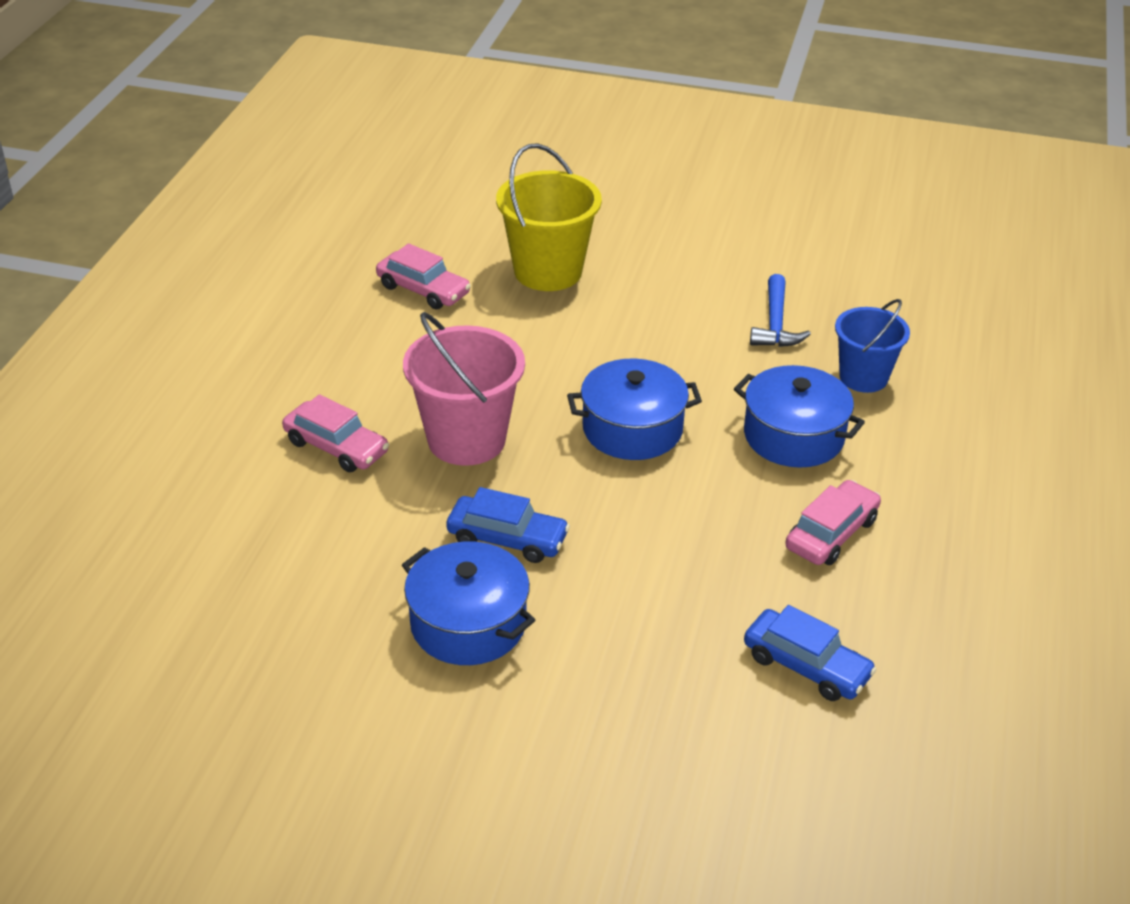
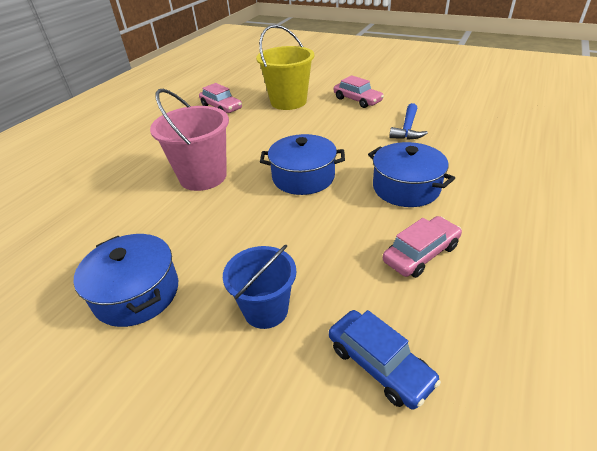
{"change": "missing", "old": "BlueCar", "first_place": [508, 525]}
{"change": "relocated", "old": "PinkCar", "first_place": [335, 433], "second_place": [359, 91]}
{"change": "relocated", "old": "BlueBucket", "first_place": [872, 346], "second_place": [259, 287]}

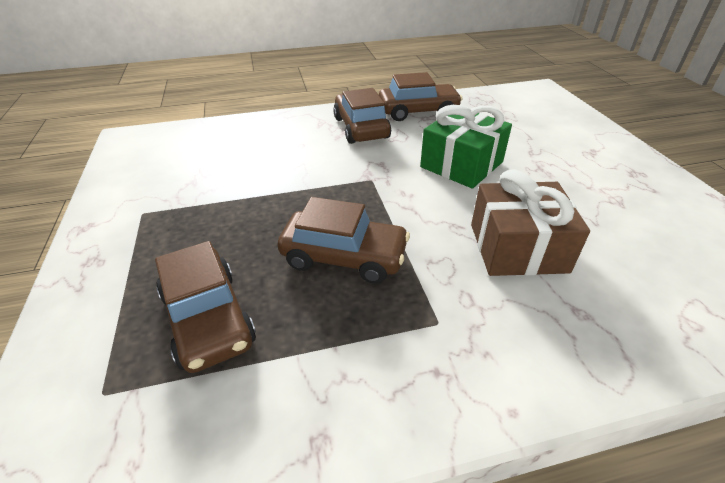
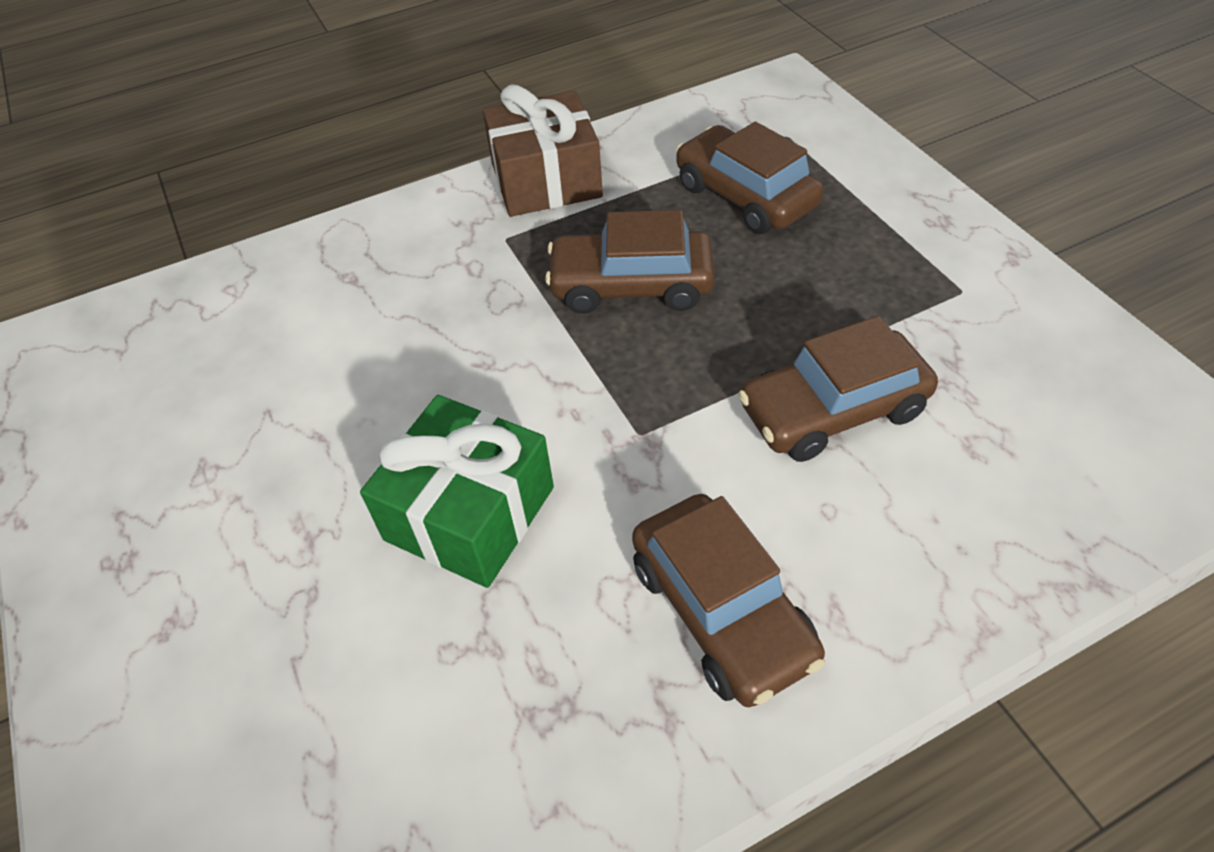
{"change": "relocated", "old": "BrownCar", "first_place": [420, 96], "second_place": [838, 389]}
{"change": "relocated", "old": "BrownGift", "first_place": [530, 222], "second_place": [543, 150]}

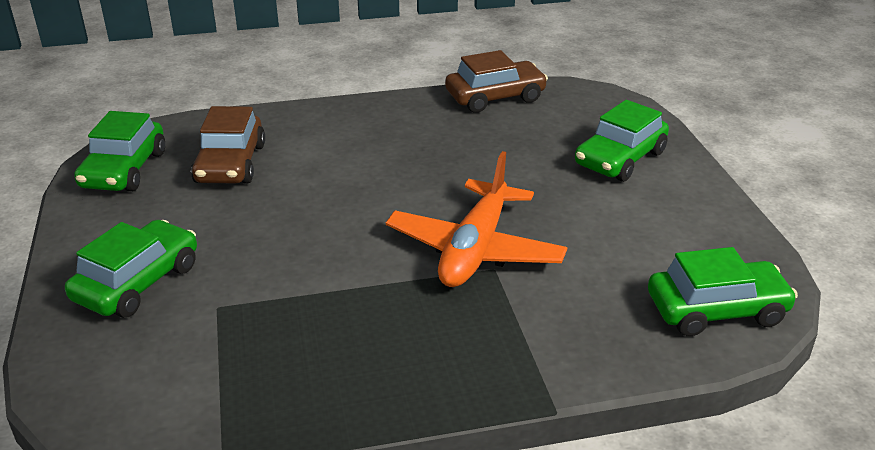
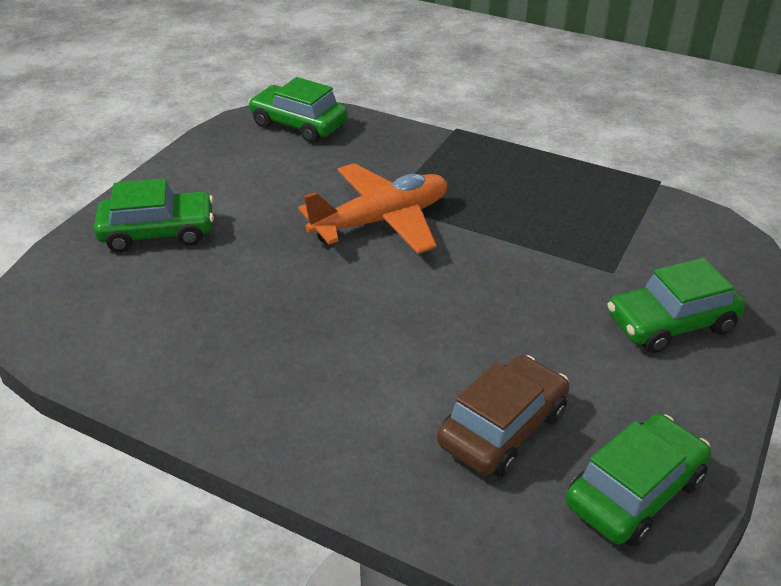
{"change": "missing", "old": "BrownCar", "first_place": [496, 81]}

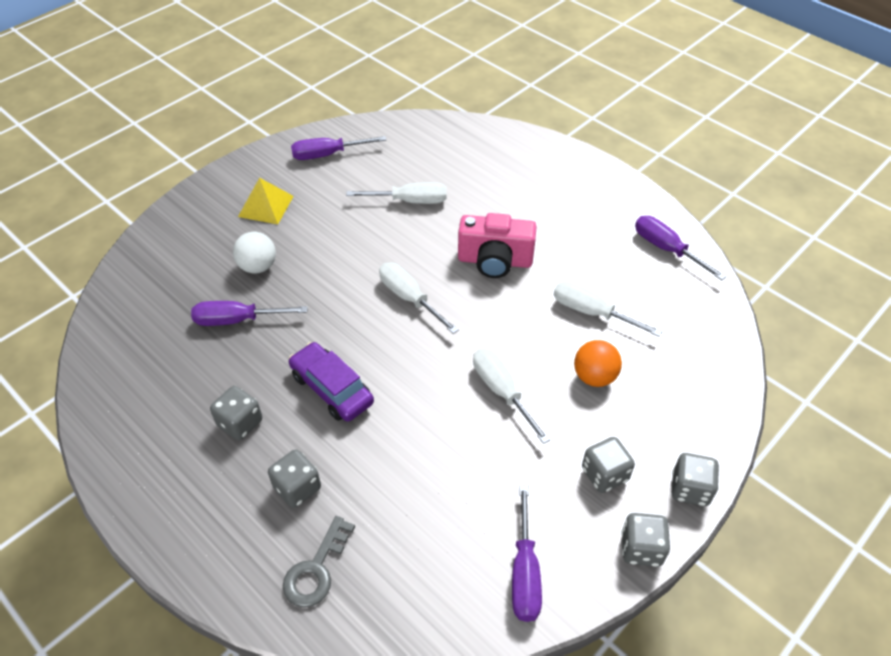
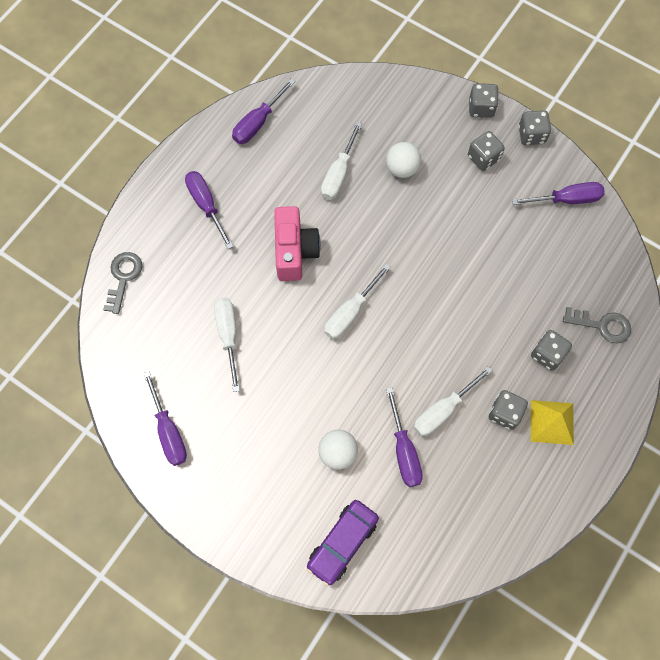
{"change": "appeared", "new": "GreyKey", "second_place": [122, 283]}
{"change": "appeared", "new": "PurpleScrewdriver", "second_place": [209, 210]}
{"change": "relocated", "old": "YellowPyramid", "first_place": [266, 201], "second_place": [552, 422]}
{"change": "relocated", "old": "PurpleCar", "first_place": [331, 382], "second_place": [343, 543]}
{"change": "relocated", "old": "WhiteScrewdriver", "first_place": [511, 396], "second_place": [453, 401]}
{"change": "colour", "old": "OrangeBall", "new": "WhiteBall", "first_place": [598, 363], "second_place": [403, 160]}

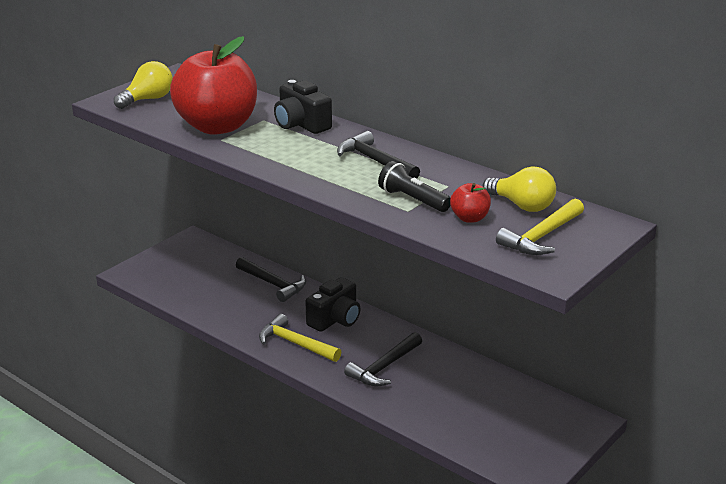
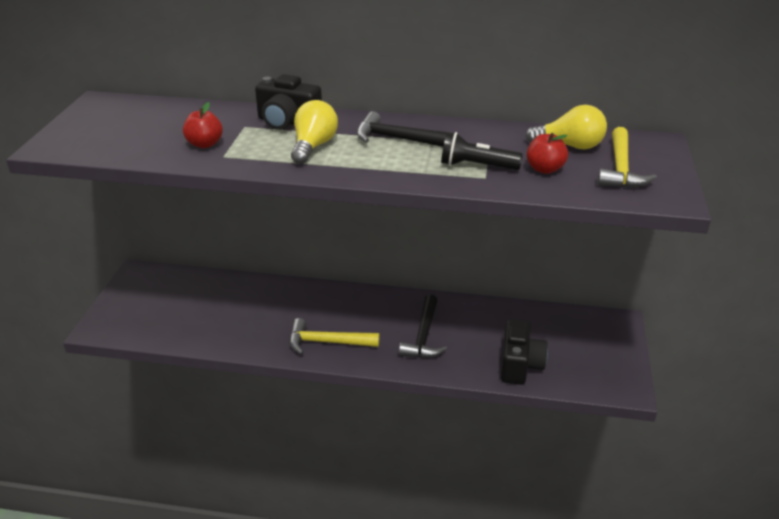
{"change": "missing", "old": "BlackHammer", "first_place": [271, 279]}
{"change": "relocated", "old": "YellowLightBulb", "first_place": [143, 85], "second_place": [314, 132]}
{"change": "relocated", "old": "BlackCamera", "first_place": [332, 304], "second_place": [524, 352]}
{"change": "size", "old": "RedApple", "first_place": [213, 85], "second_place": [203, 125], "factor": 0.4}

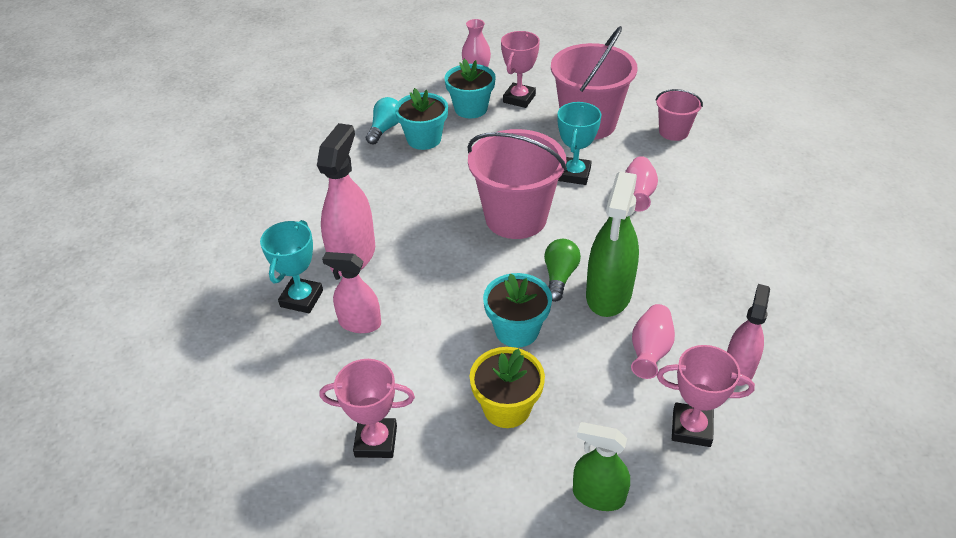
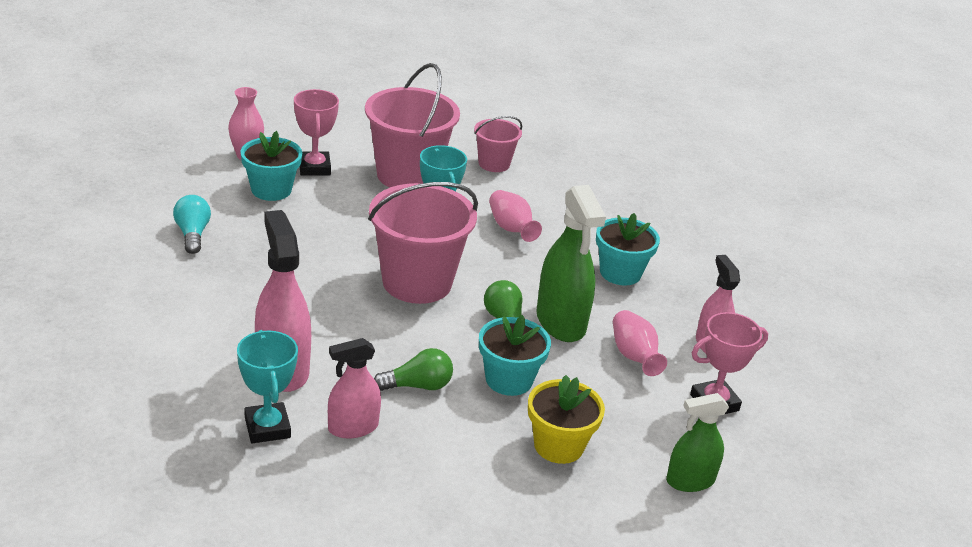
{"change": "missing", "old": "PinkTrophy", "first_place": [367, 408]}
{"change": "appeared", "new": "GreenLightBulb", "second_place": [413, 369]}
{"change": "relocated", "old": "TurquoiseFlowerPot", "first_place": [421, 119], "second_place": [628, 249]}

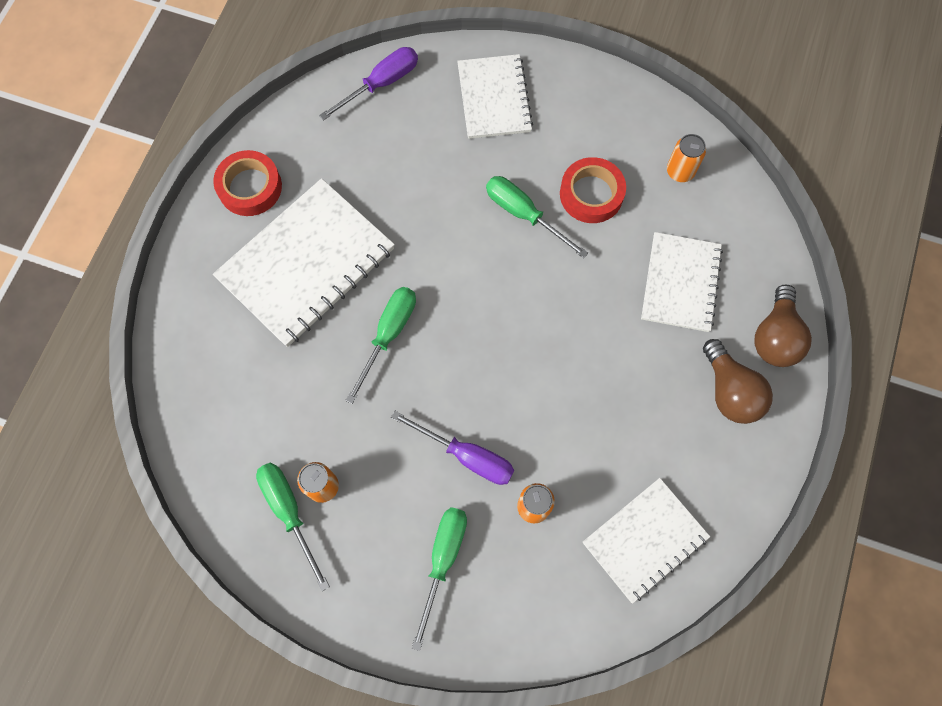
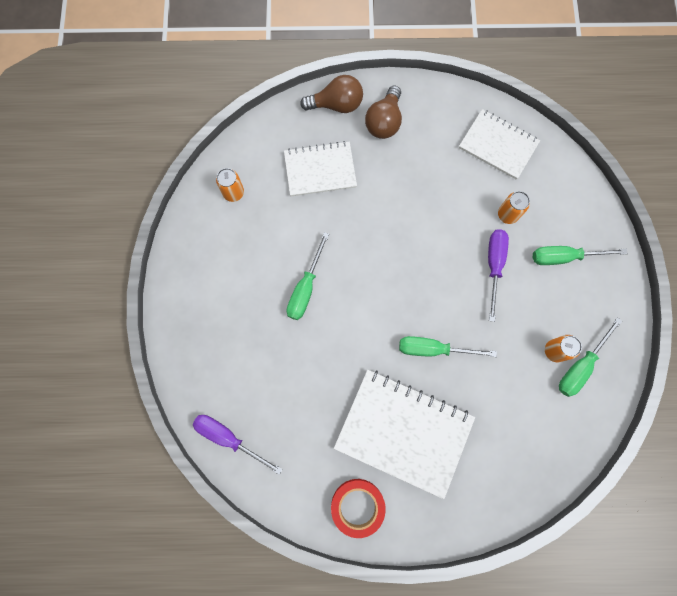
{"change": "missing", "old": "WhiteNotebook", "first_place": [495, 96]}
{"change": "missing", "old": "RedTape", "first_place": [593, 190]}
{"change": "spun", "old": "BrownLightBulb", "first_place": [738, 381], "second_place": [383, 112], "degrees": 150}

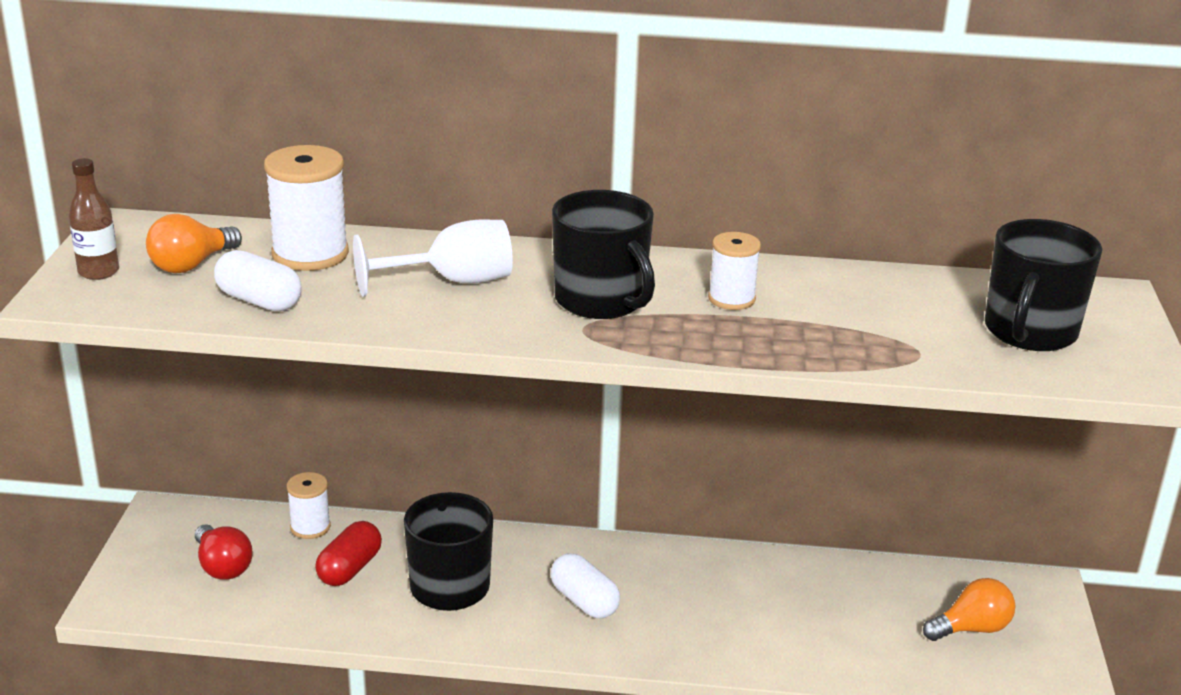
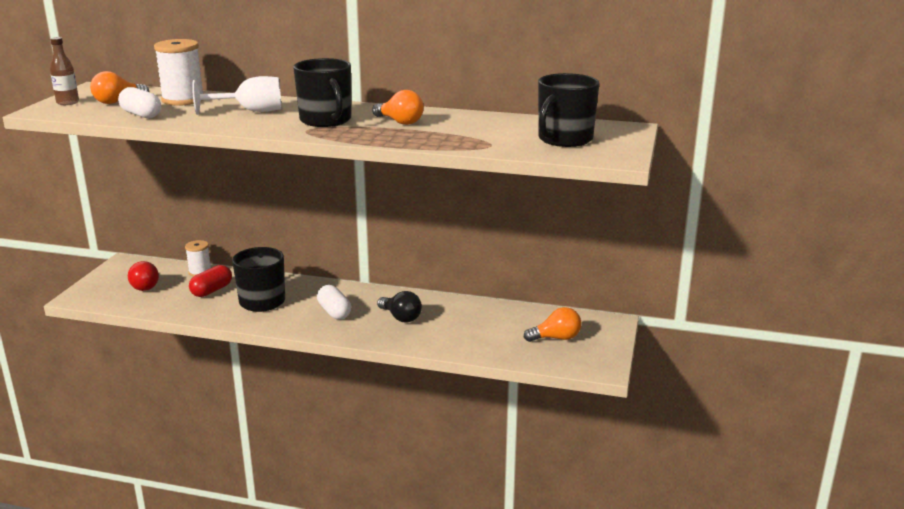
{"change": "appeared", "new": "BlackLightBulb", "second_place": [399, 307]}
{"change": "exchanged", "old": "WhiteSpool", "new": "OrangeLightBulb", "first_place": [734, 271], "second_place": [398, 107]}

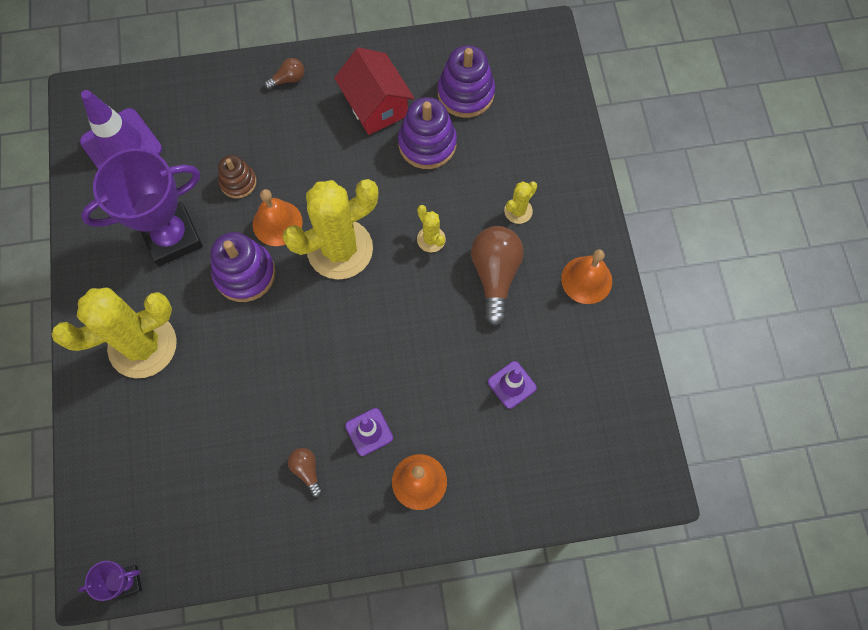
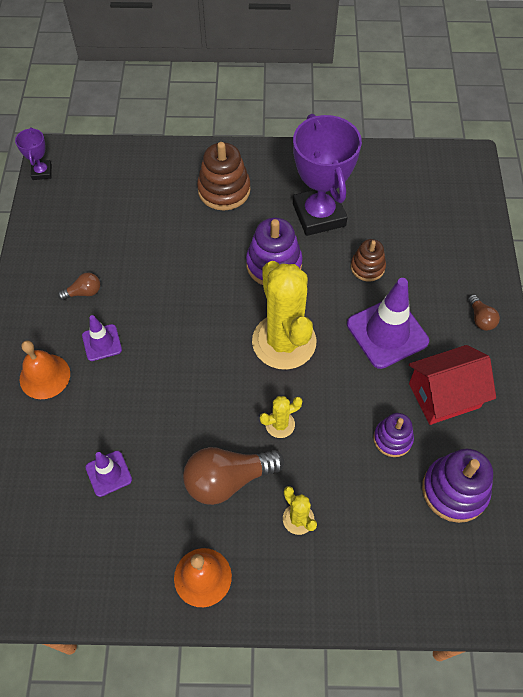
{"change": "missing", "old": "OrangeBell", "first_place": [278, 217]}
{"change": "relocated", "old": "PurpleTrafficCone", "first_place": [121, 129], "second_place": [388, 323]}
{"change": "exchanged", "old": "YellowCactus", "new": "BrownStackingToy", "first_place": [114, 333], "second_place": [224, 176]}
{"change": "spun", "old": "BrownLightBulb", "first_place": [497, 276], "second_place": [233, 476], "degrees": 150}
{"change": "size", "old": "PurpleStackingToy", "first_place": [427, 133], "second_place": [393, 435], "factor": 0.62}

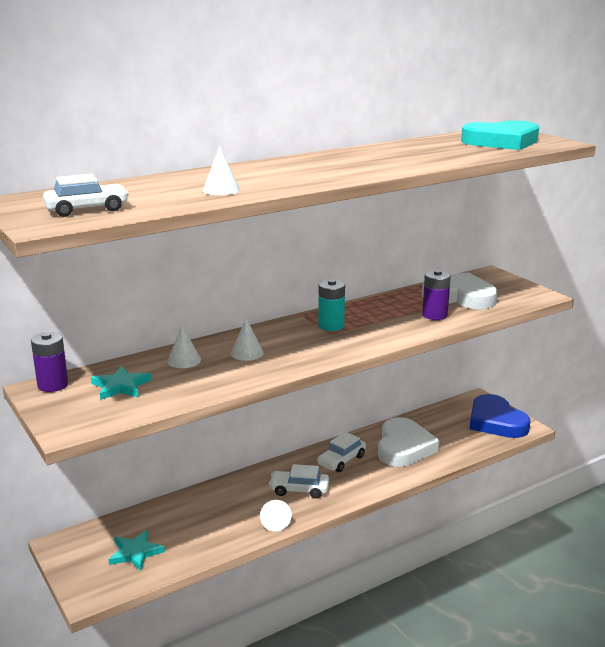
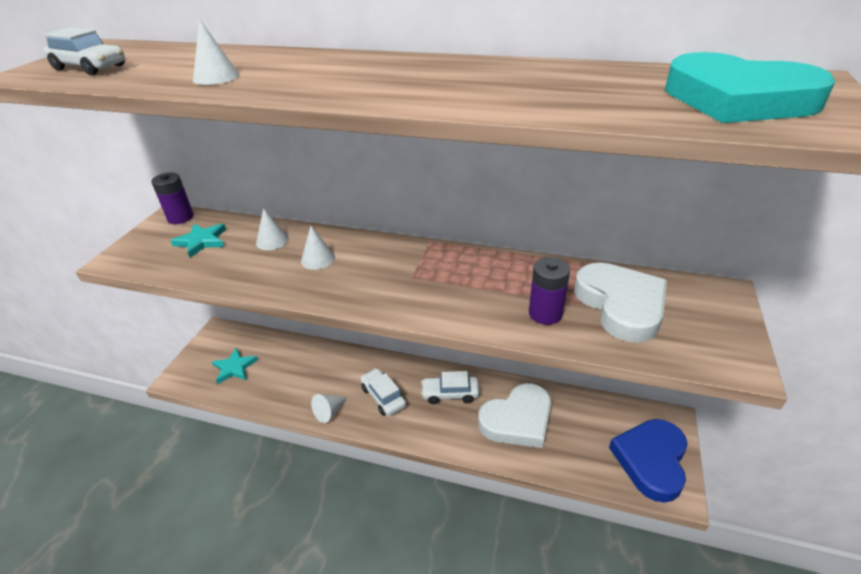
{"change": "missing", "old": "TurquoiseBattery", "first_place": [331, 305]}

